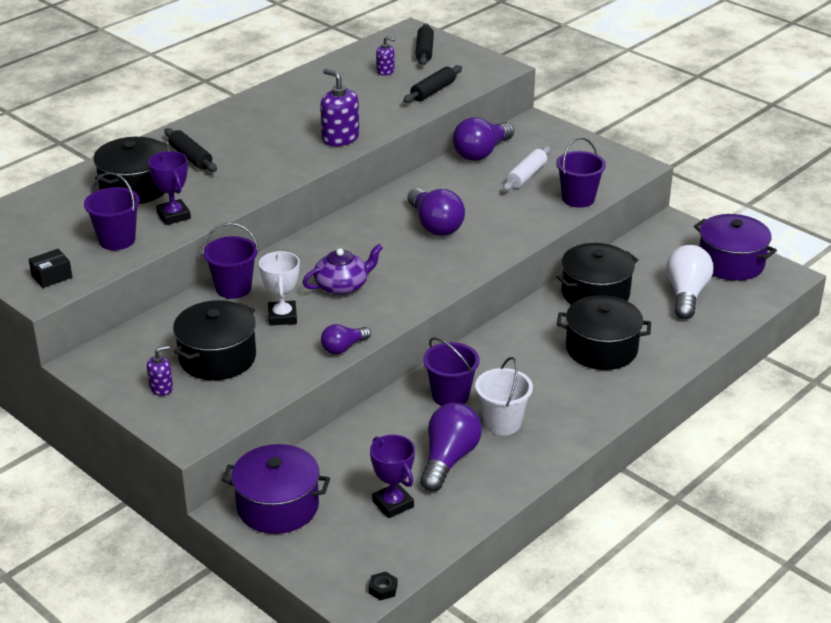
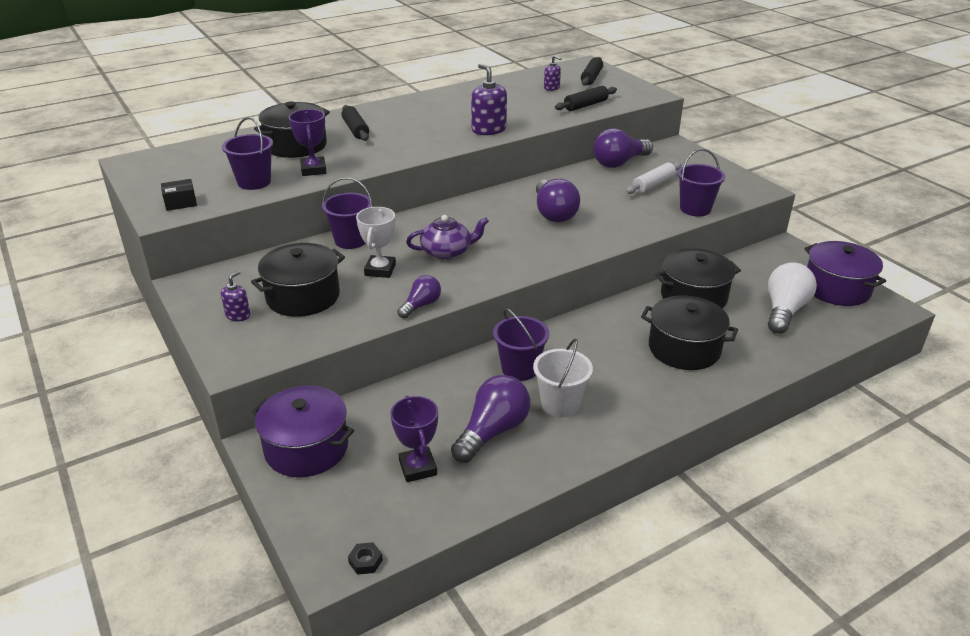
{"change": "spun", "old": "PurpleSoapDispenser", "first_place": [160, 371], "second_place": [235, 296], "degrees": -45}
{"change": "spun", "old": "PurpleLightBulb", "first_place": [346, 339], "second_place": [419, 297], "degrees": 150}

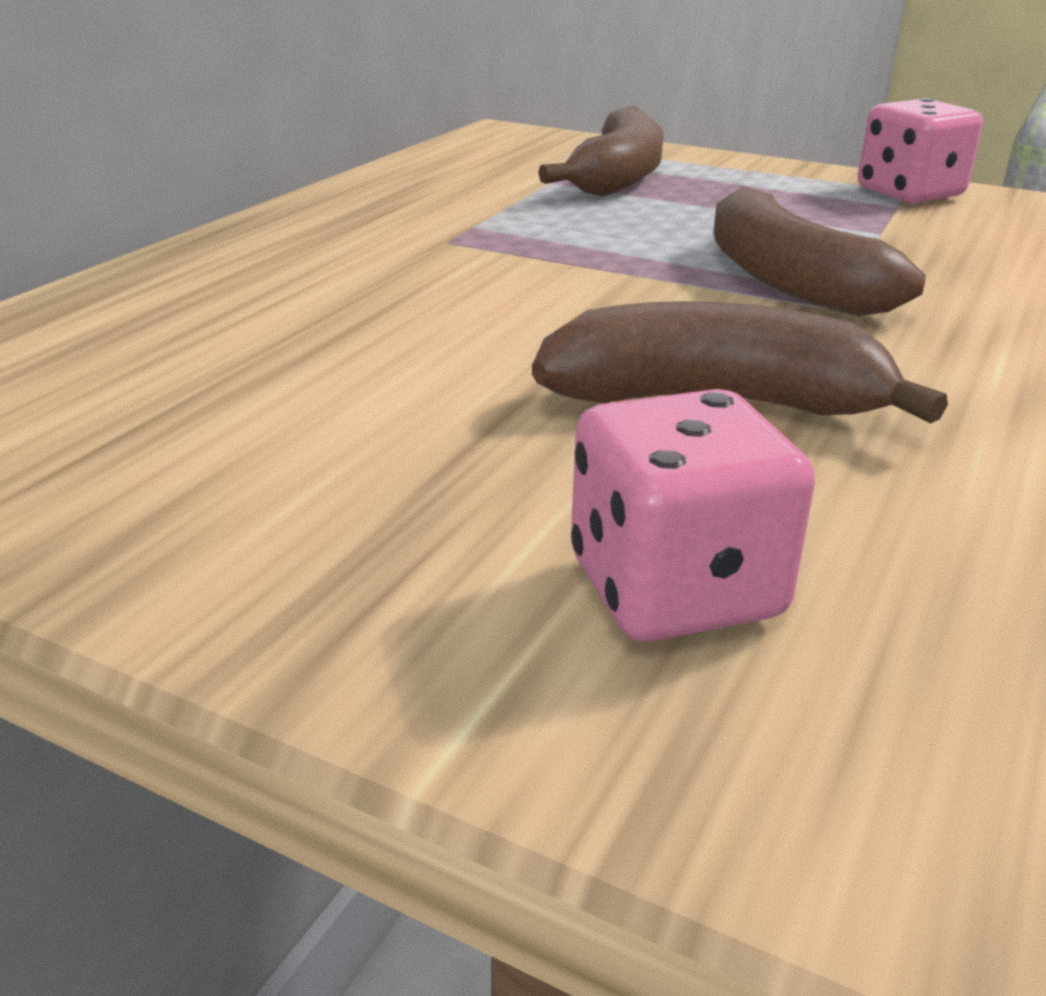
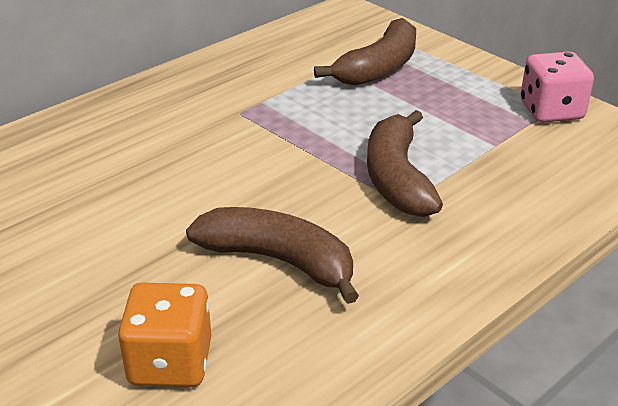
{"change": "colour", "old": "PinkDice", "new": "OrangeDice", "first_place": [693, 515], "second_place": [164, 335]}

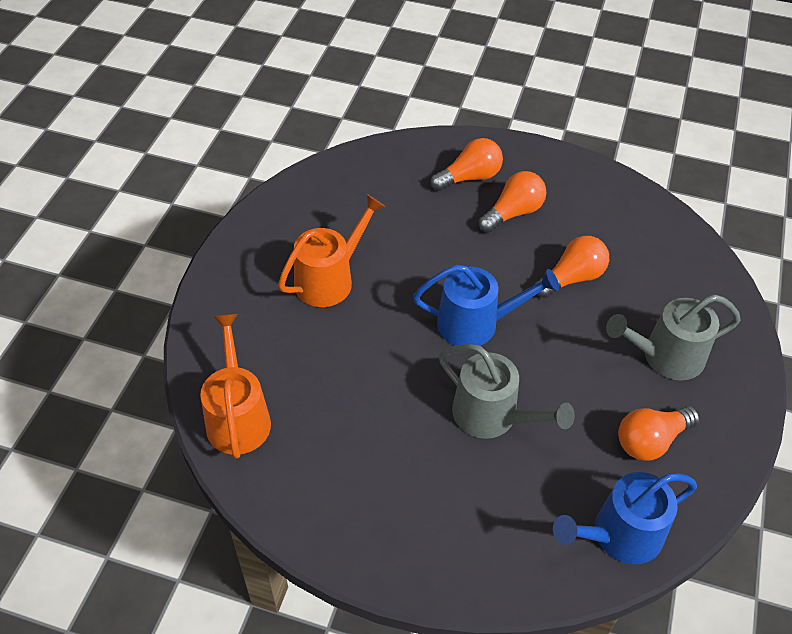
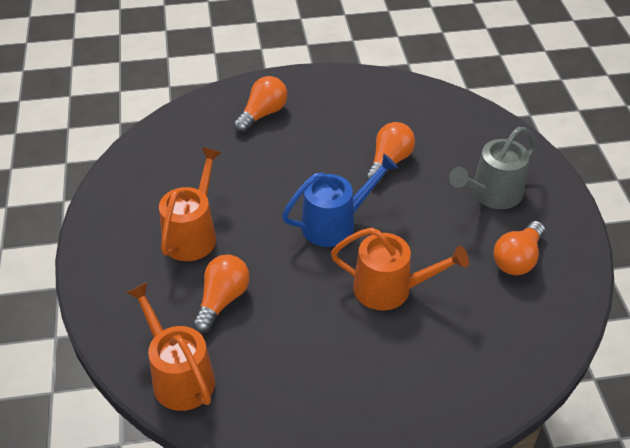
{"change": "missing", "old": "BlueWateringCan", "first_place": [625, 518]}
{"change": "relocated", "old": "OrangeLightBulb", "first_place": [512, 202], "second_place": [221, 294]}
{"change": "colour", "old": "GreyWateringCan", "new": "OrangeWateringCan", "first_place": [507, 391], "second_place": [400, 269]}

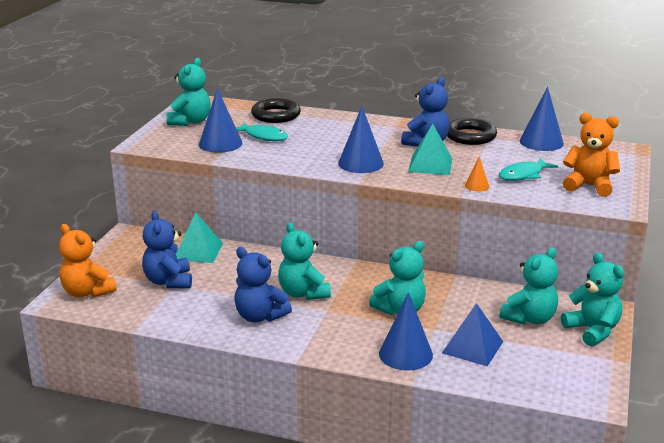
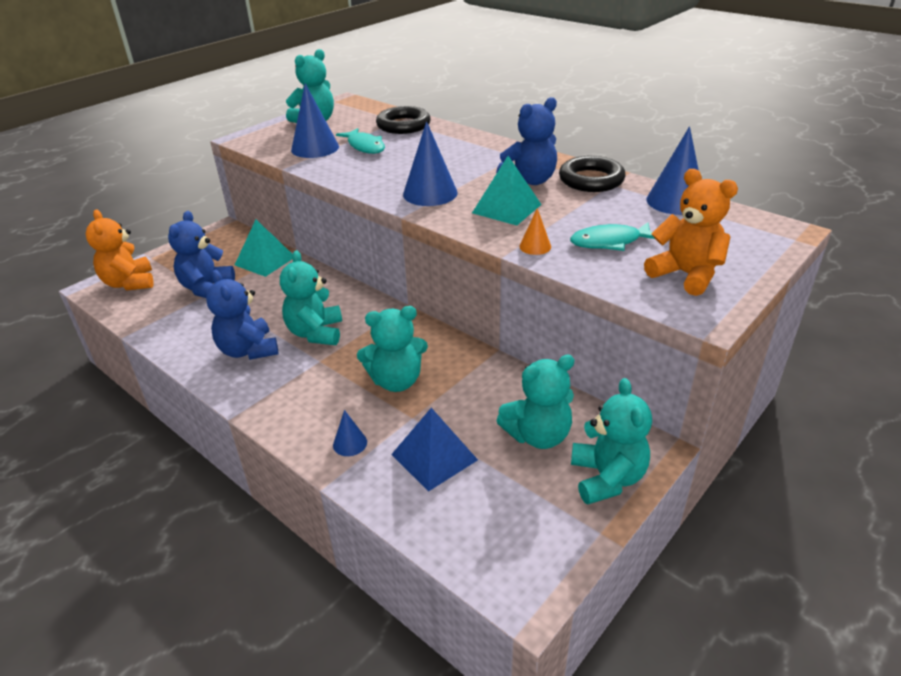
{"change": "size", "old": "BlueCone", "first_place": [406, 331], "second_place": [350, 433], "factor": 0.51}

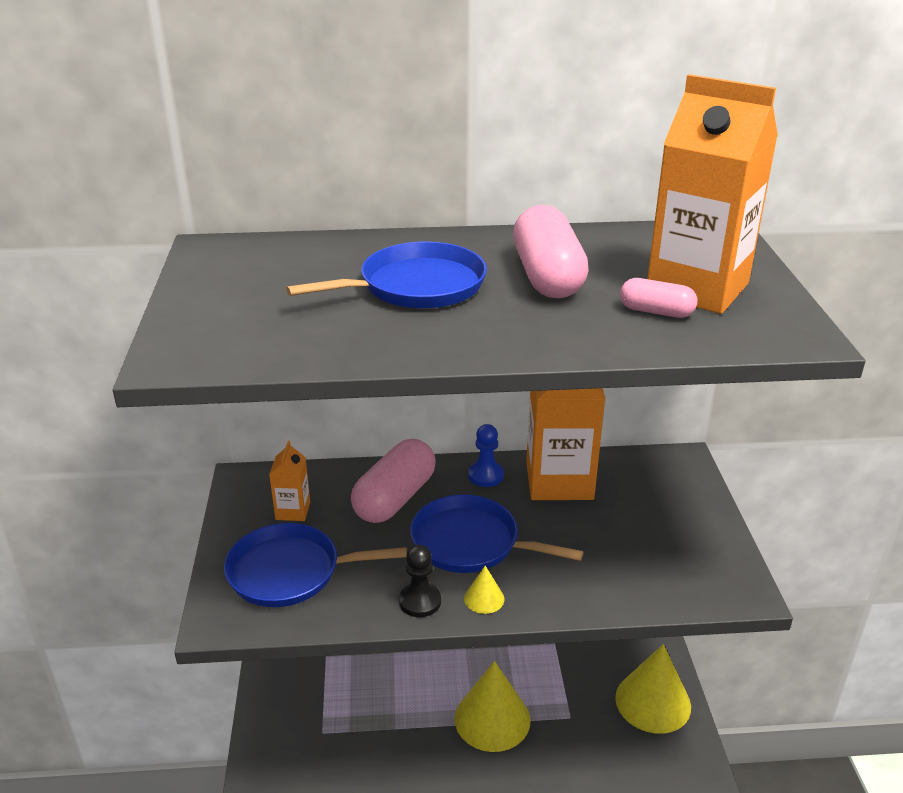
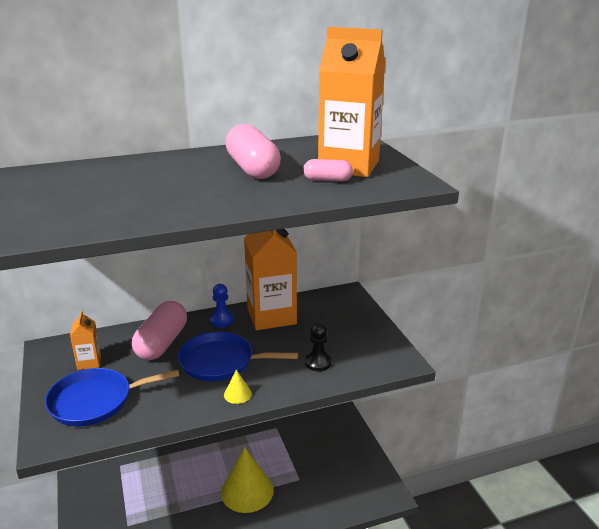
{"change": "missing", "old": "BluePan", "first_place": [386, 274]}
{"change": "missing", "old": "YellowCone", "first_place": [653, 689]}
{"change": "relocated", "old": "BlackPawn", "first_place": [420, 581], "second_place": [318, 347]}

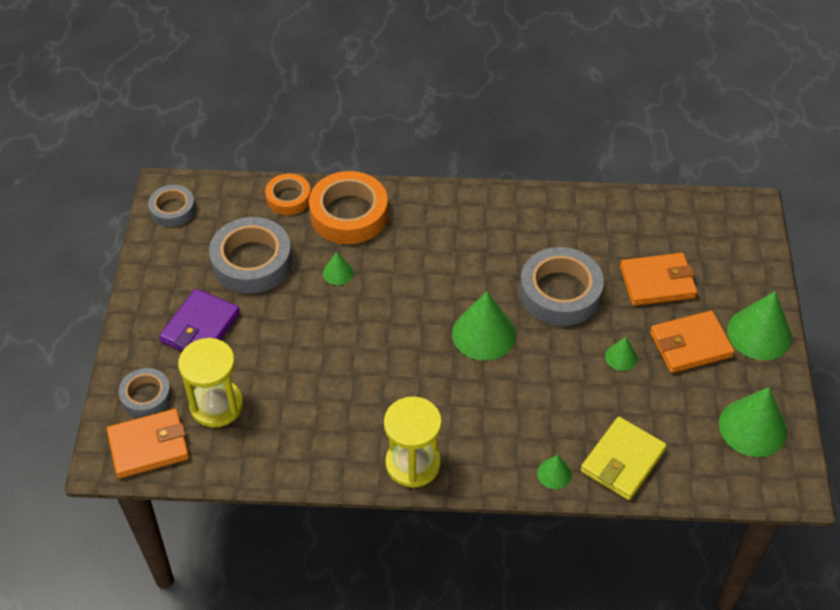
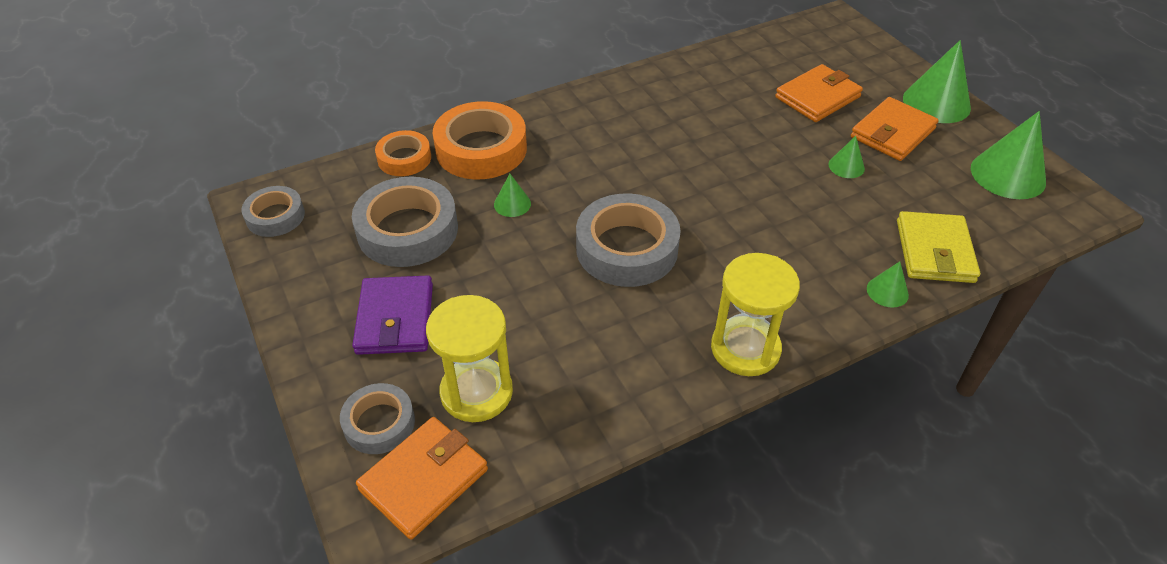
{"change": "missing", "old": "GreenCone", "first_place": [484, 326]}
{"change": "relocated", "old": "GreyTape", "first_place": [562, 286], "second_place": [628, 240]}

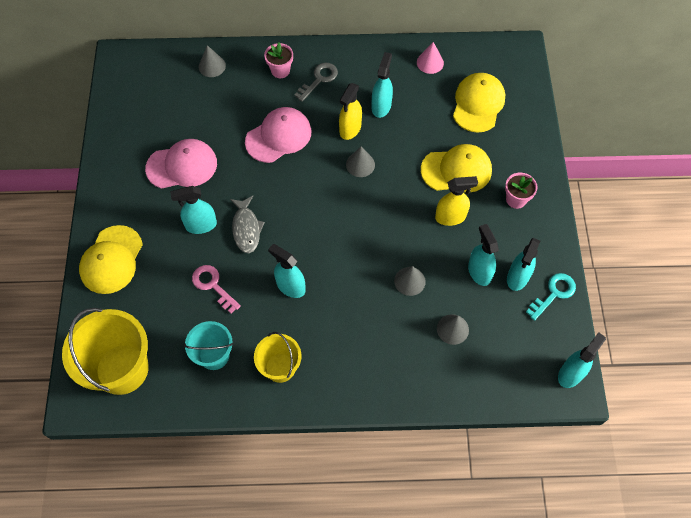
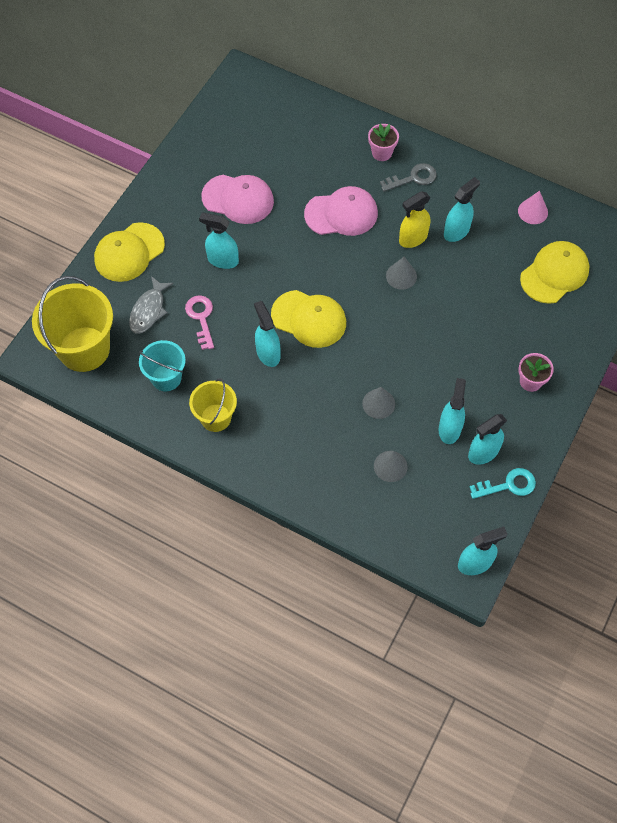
{"change": "missing", "old": "GreyCone", "first_place": [212, 61]}
{"change": "missing", "old": "YellowSprayBottle", "first_place": [456, 201]}
{"change": "relocated", "old": "GreyFish", "first_place": [247, 224], "second_place": [151, 305]}
{"change": "relocated", "old": "YellowCap", "first_place": [456, 168], "second_place": [308, 319]}

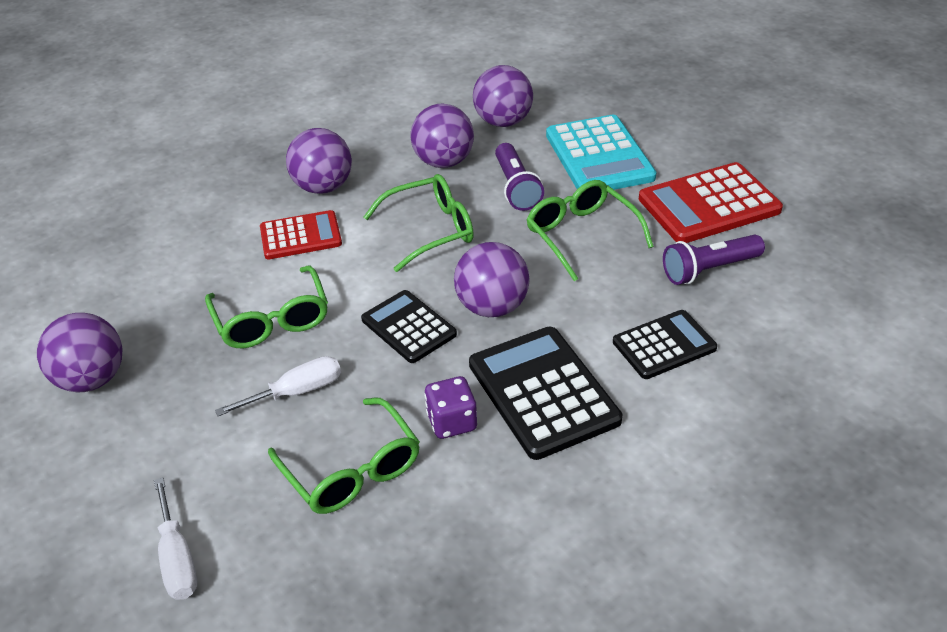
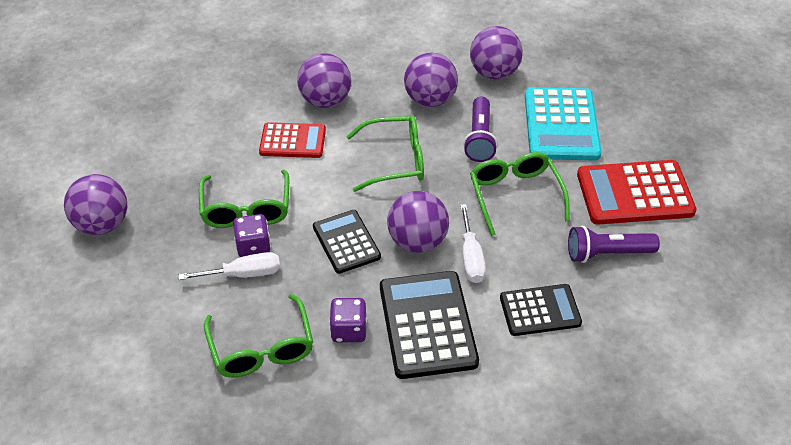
{"change": "appeared", "new": "PurpleDice", "second_place": [252, 235]}
{"change": "relocated", "old": "WhiteScrewdriver", "first_place": [175, 538], "second_place": [473, 243]}

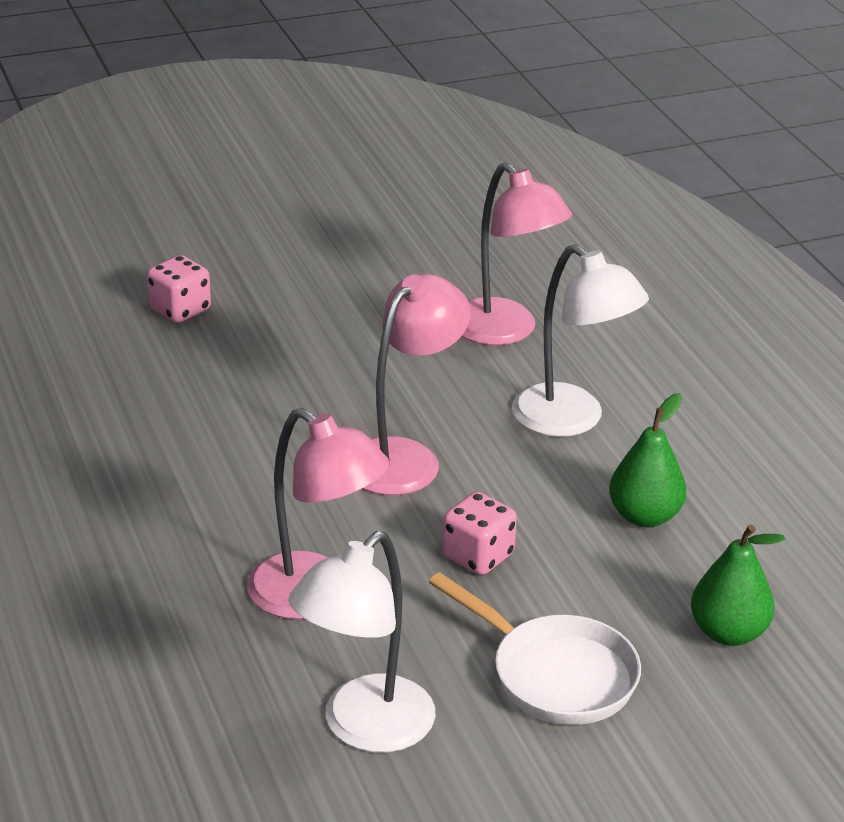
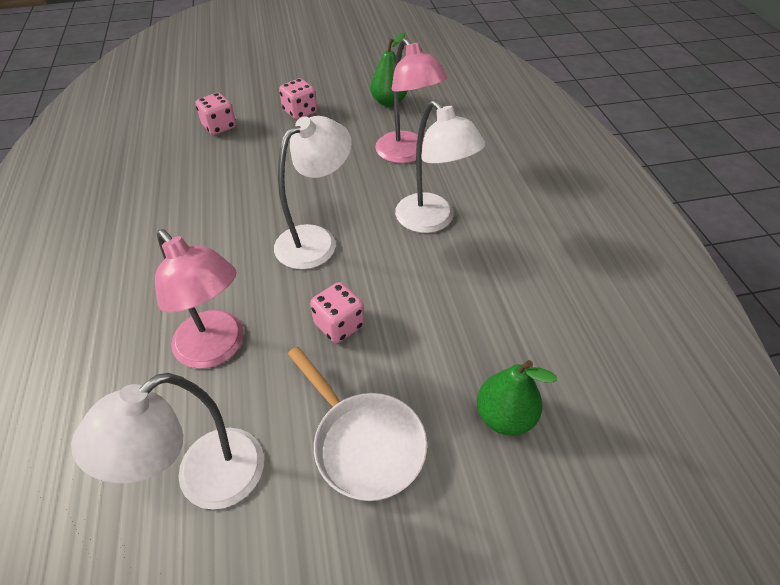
{"change": "appeared", "new": "PinkDice", "second_place": [298, 99]}
{"change": "relocated", "old": "GreenPear", "first_place": [647, 460], "second_place": [389, 70]}
{"change": "colour", "old": "PinkLamp", "new": "WhiteLamp", "first_place": [416, 384], "second_place": [313, 192]}

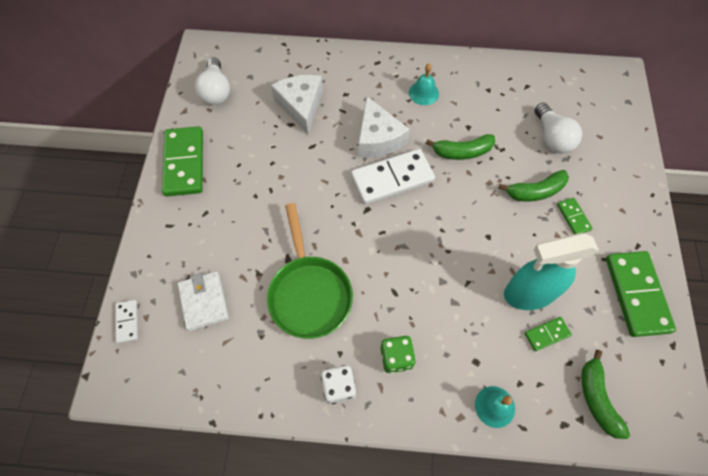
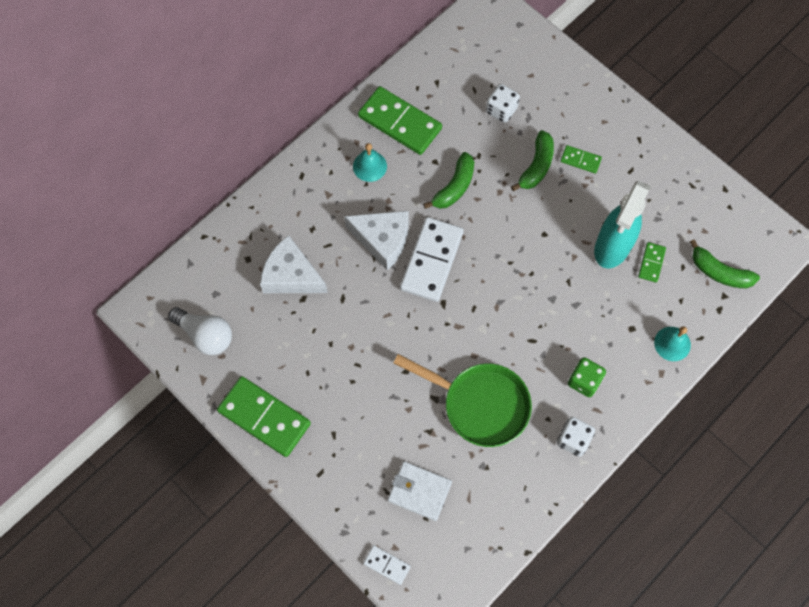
{"change": "relocated", "old": "GreenDomino", "first_place": [641, 294], "second_place": [400, 120]}
{"change": "exchanged", "old": "WhiteLightBulb", "new": "WhiteDice", "first_place": [558, 128], "second_place": [503, 103]}

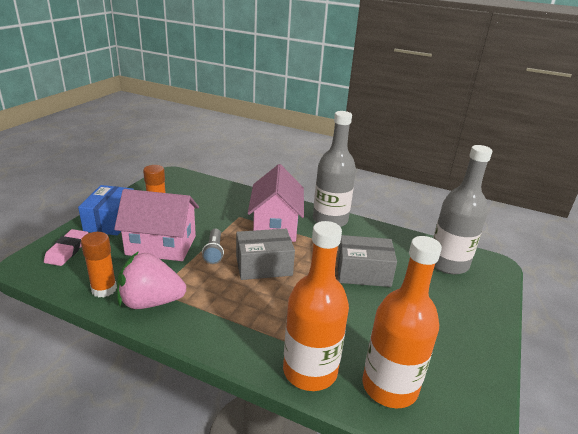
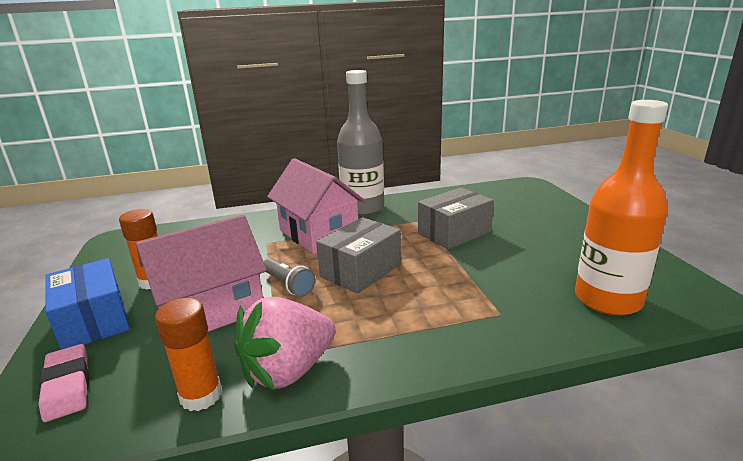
{"change": "missing", "old": "OrangeBottle", "first_place": [316, 306]}
{"change": "missing", "old": "GreyBottle", "first_place": [462, 209]}

